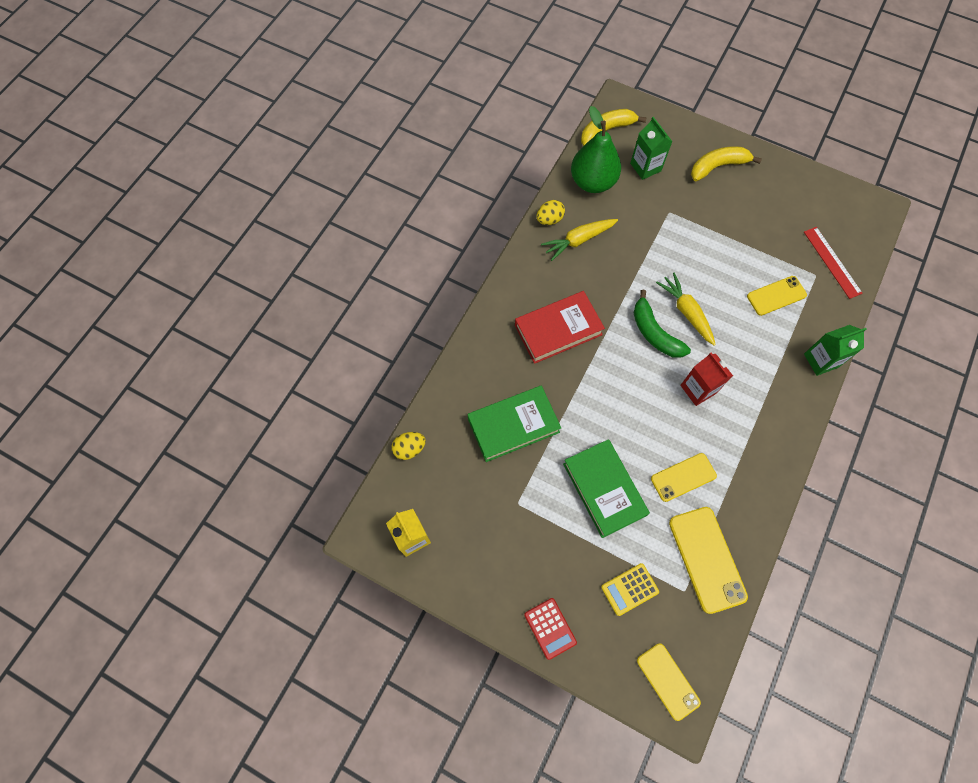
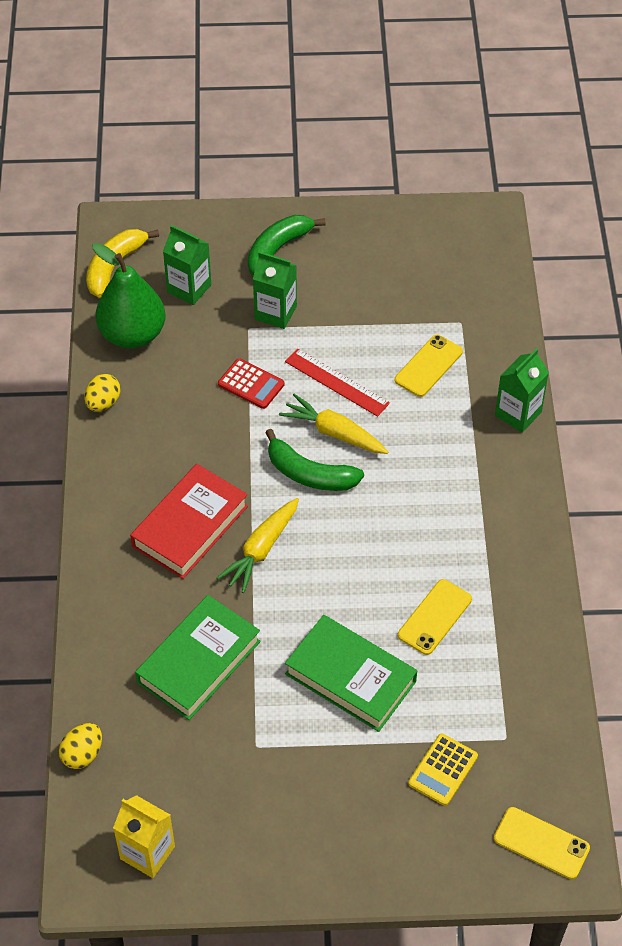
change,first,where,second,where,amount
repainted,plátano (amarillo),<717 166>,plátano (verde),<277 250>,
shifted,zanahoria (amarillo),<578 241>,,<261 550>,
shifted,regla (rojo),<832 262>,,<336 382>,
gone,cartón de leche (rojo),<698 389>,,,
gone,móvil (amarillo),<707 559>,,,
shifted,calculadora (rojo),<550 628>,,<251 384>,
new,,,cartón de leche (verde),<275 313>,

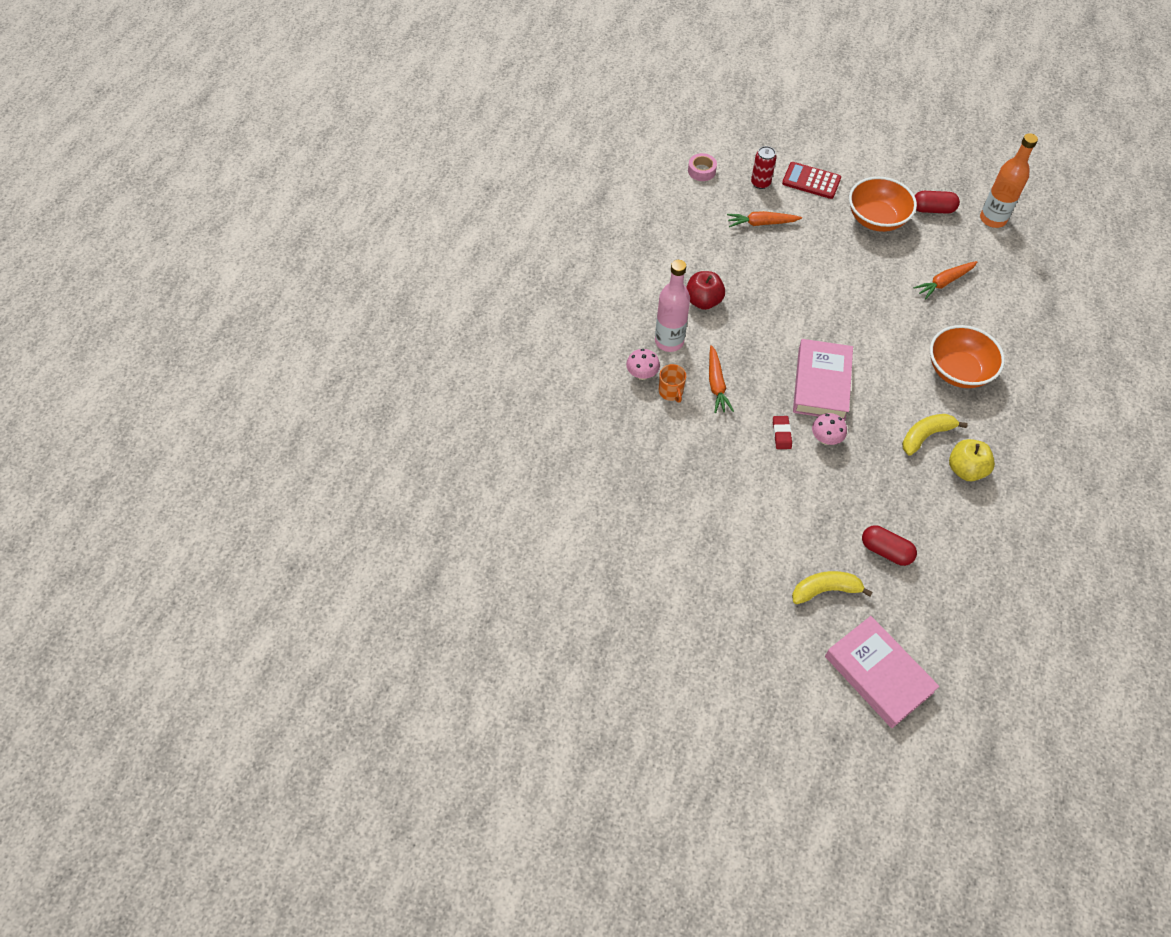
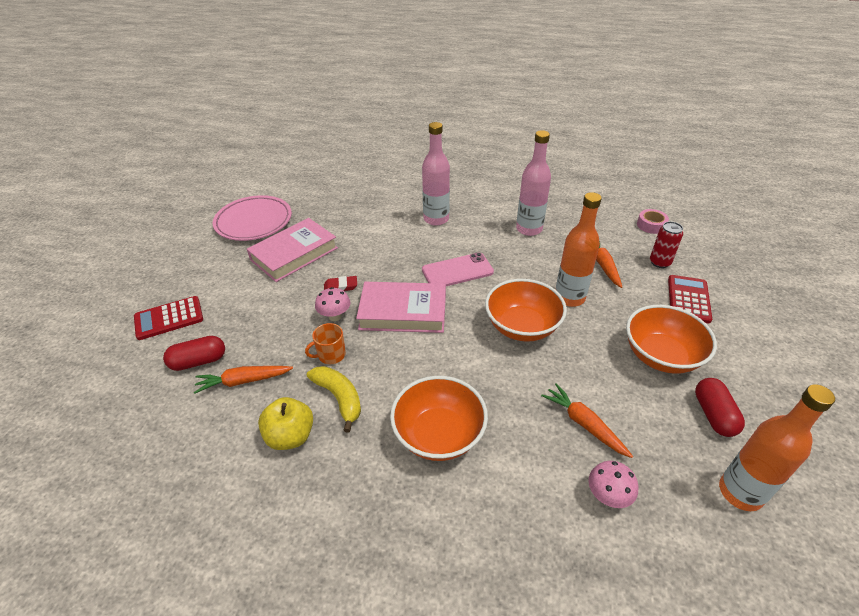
change,first,where,second,where,amount
gone,manzana (rojo),<703 301>,,,
shifted,zanahoria (naranja),<716 384>,,<243 381>,
shifted,seta (rosa),<642 374>,,<607 496>,
shifted,taza (naranja),<671 392>,,<331 355>,
rotated,cápsula (rojo),<886 551>,,<199 361>,45 degrees clockwise
swapped,plátano (amarillo),<825 590>,calculadora (rojo),<169 318>,
shifted,libro (rosa),<878 674>,,<294 254>,
new,,,botella (rosa),<529 229>,
new,,,botella (naranja),<569 298>,
new,,,plato (rosa),<254 222>,
new,,,móvil (rosa),<457 271>,
new,,,cuenco (naranja),<522 326>,

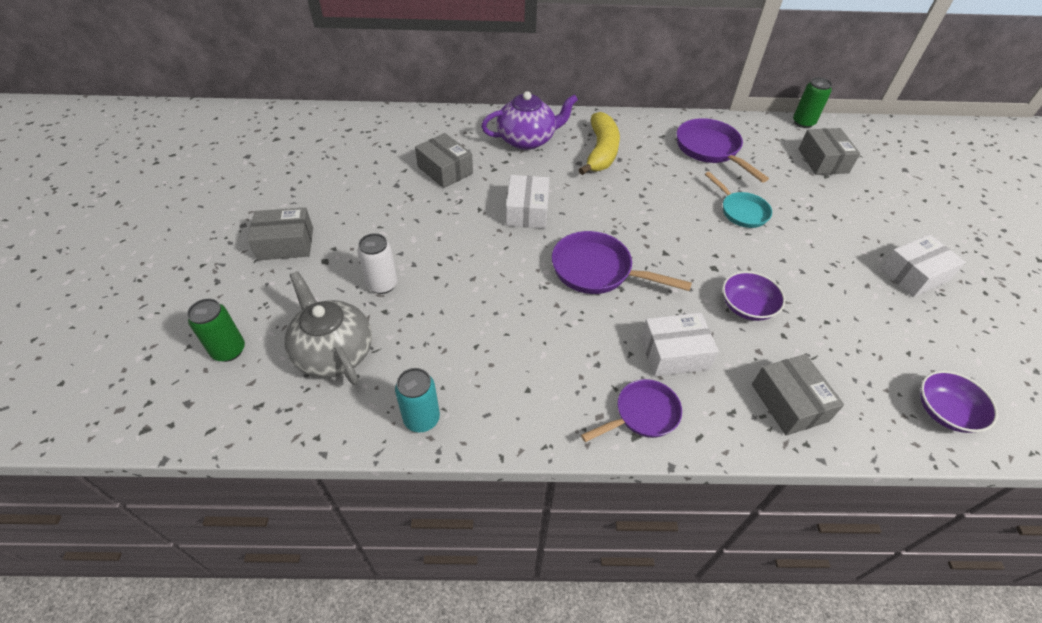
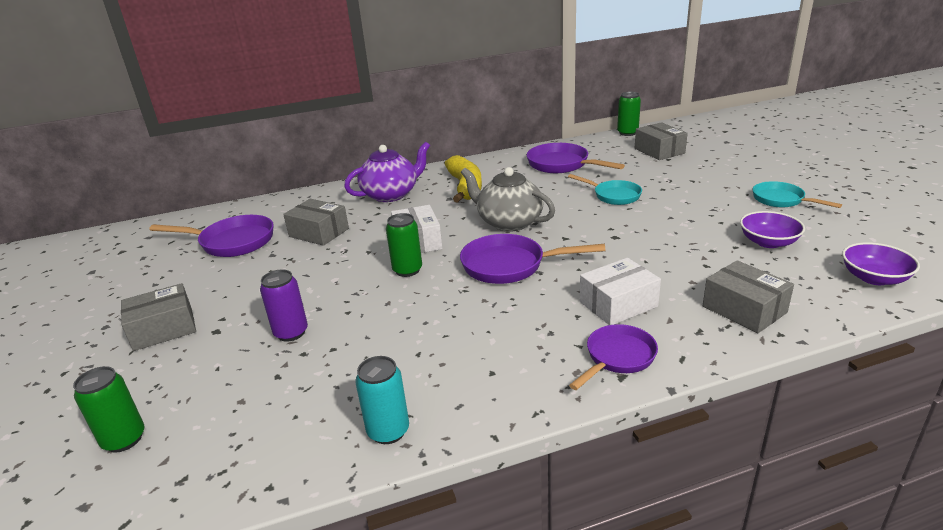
change,first,where,second,where,amount
repainted,lata (blanco),<382 284>,lata (morado),<291 333>,
swapped,caja (blanco),<913 275>,sartén (turquesa),<781 200>,
shifted,tetera (gris),<334 352>,,<509 222>,
shifted,cuenco (morado),<747 307>,,<768 242>,
new,,,lata (verde),<407 270>,
new,,,sartén (morado),<232 242>,

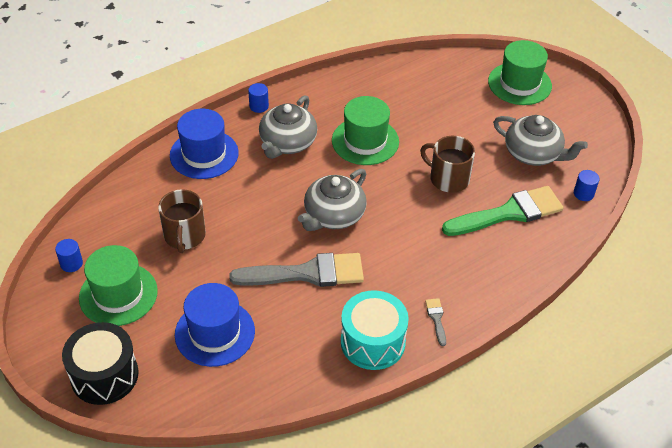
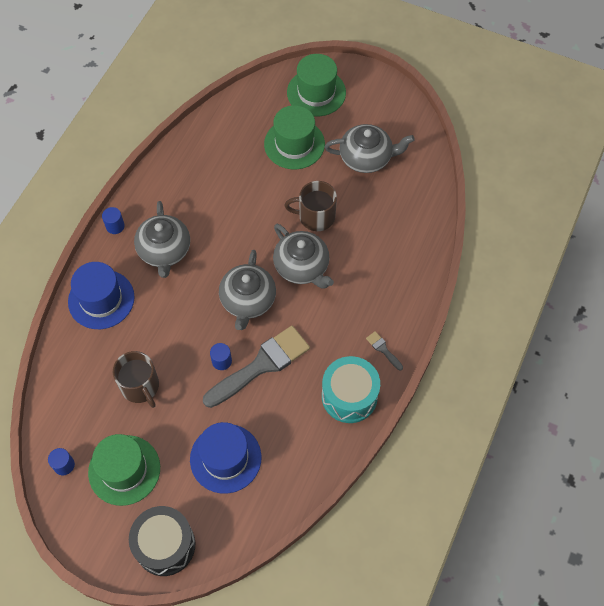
change,first,where,second,where,amount
shifted,sombrero (verde),<365 141>,,<294 144>,
shifted,cilindro (azul),<583 194>,,<221 361>,
gone,pincel (verde),<509 213>,,,
new,,,tetera (gris),<302 266>,

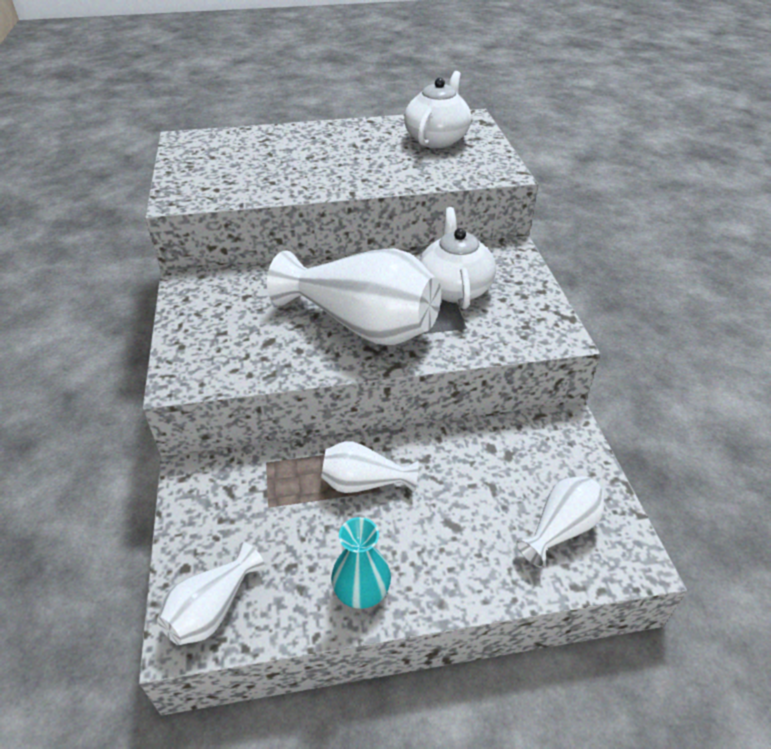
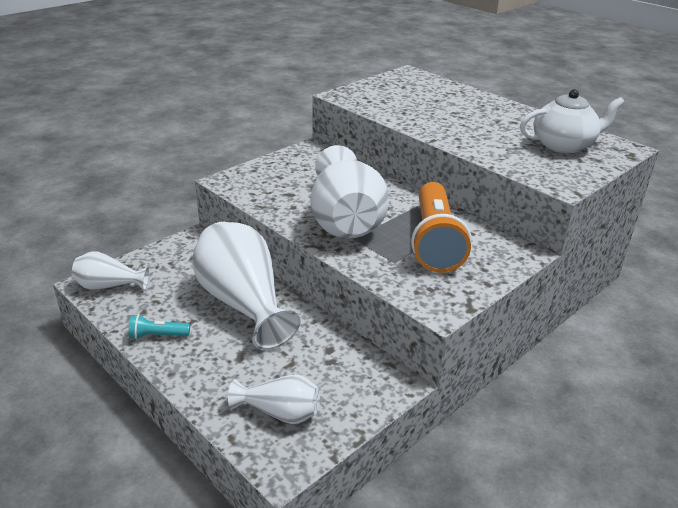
change,first,where,second,where,amount
swapped,tetera (blanco),<454 288>,lámpara de mano (naranja),<435 242>,
scaled,florero (blanco),<364 483>,,<243 303>,x1.96
swapped,florero (turquesa),<361 591>,lámpara de mano (turquesa),<157 336>,

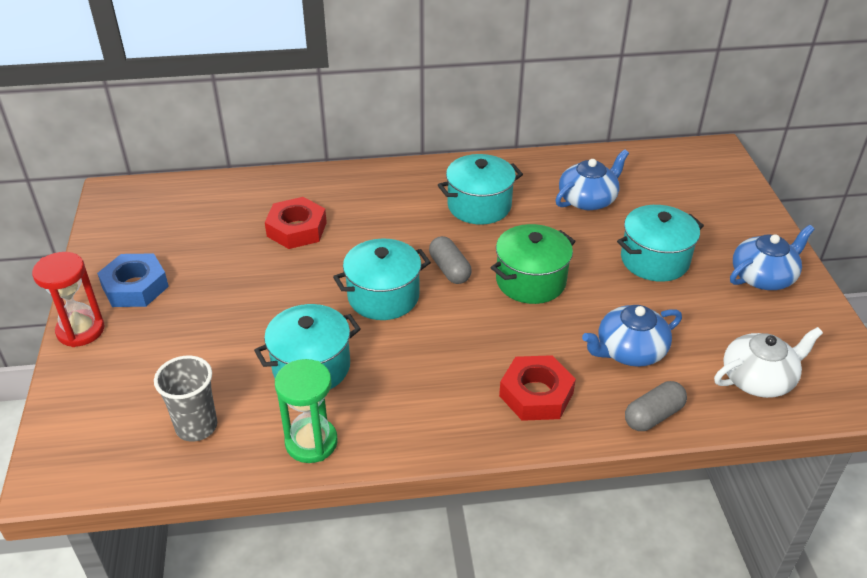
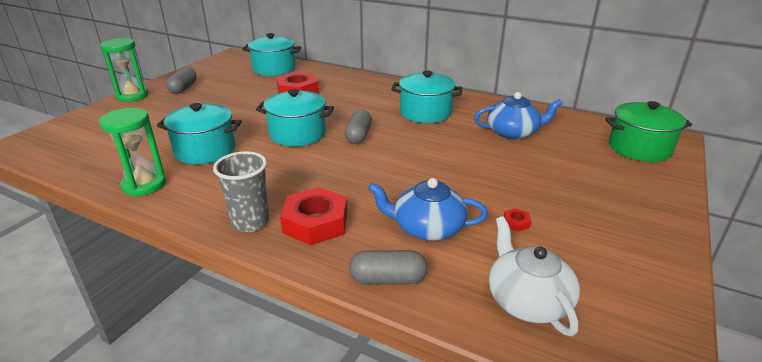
change,first,where,second,where,amount
shifted,olla (turquesa),<654 260>,,<274 69>,
shifted,olla (verde),<530 281>,,<639 148>,
gone,tetera (azul),<763 276>,,,
repainted,reloj de arena (rojo),<80 330>,reloj de arena (verde),<132 96>,
swapped,tuerca (azul),<135 287>,cápsula (gris),<183 88>,
rotated,tetera (blanco),<758 379>,,<527 300>,120 degrees counterclockwise
shifted,vaso (gris),<196 427>,,<250 222>,
new,,,tuerca (rojo),<516 222>,

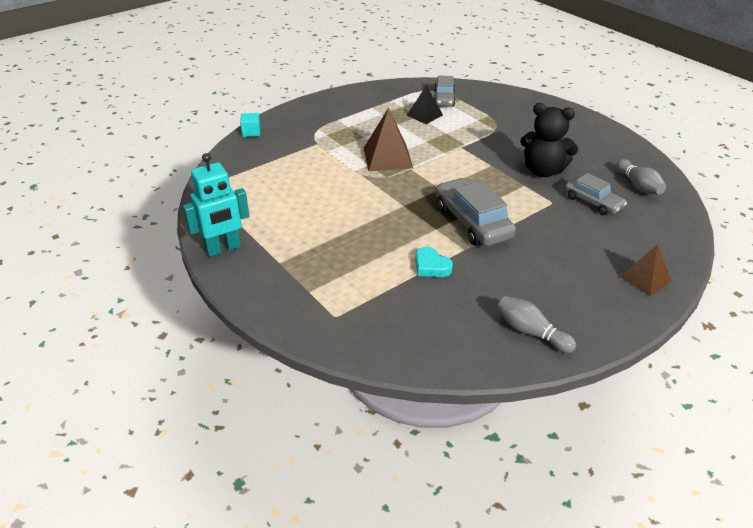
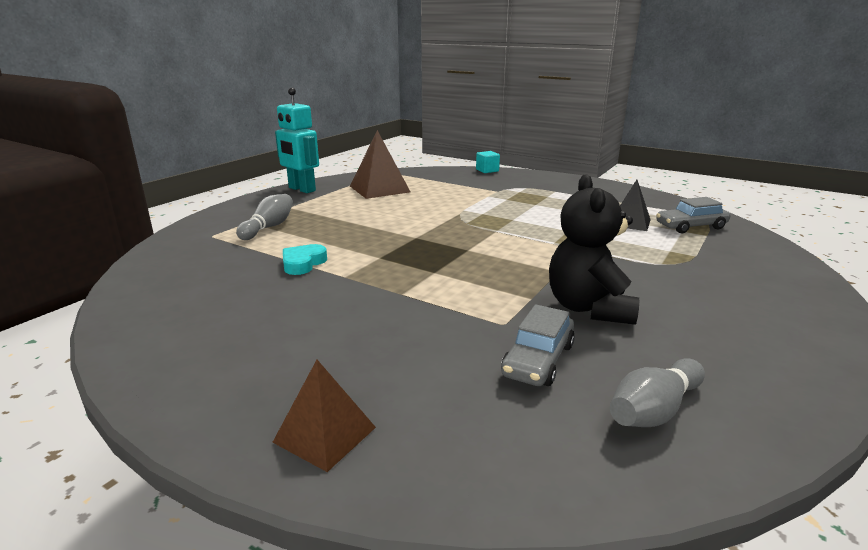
change,first,where,second,where,amount
shifted,pirámide (marrón),<387 157>,,<379 189>,
gone,coche (gris),<472 222>,,,
shifted,bolo (gris),<531 332>,,<268 227>,

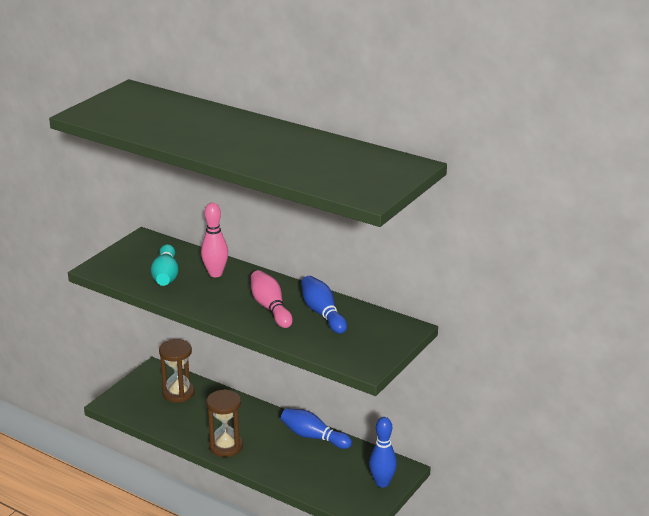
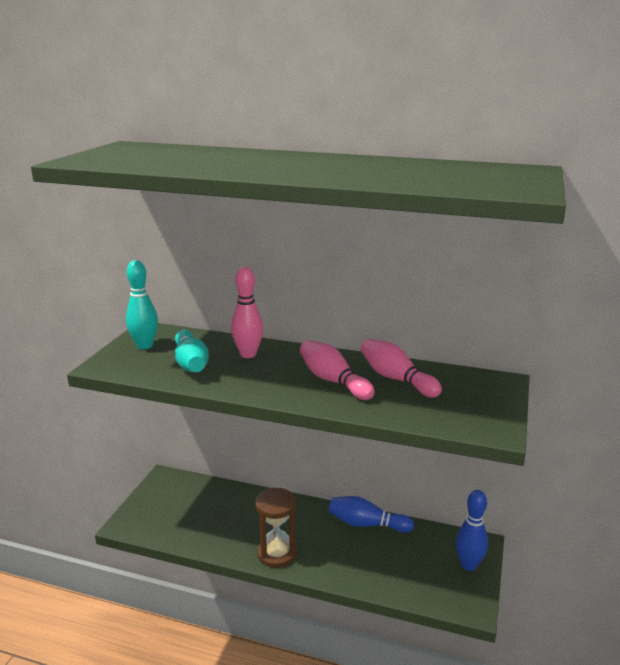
change,first,where,second,where,amount
repainted,bolo (azul),<322 313>,bolo (rosa),<396 379>,
gone,reloj de arena (marrón),<178 393>,,,
new,,,bolo (turquesa),<145 346>,

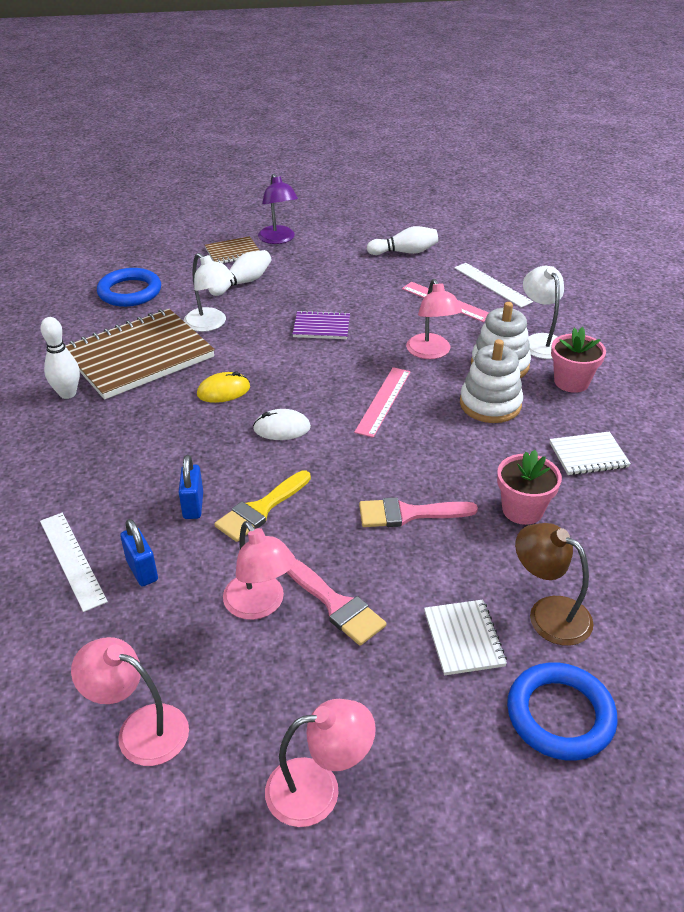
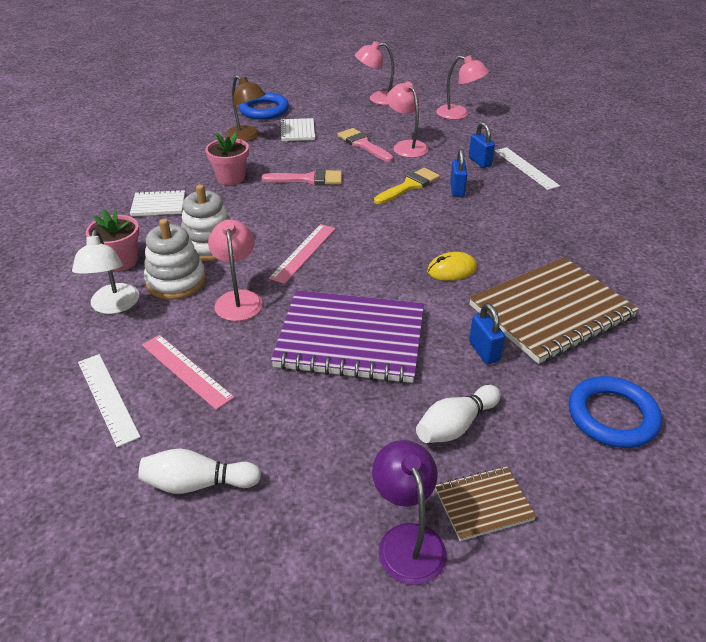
change,first,where,second,where,amount
swapped,lámpara (blanco),<210 324>,candado (azul),<484 351>,
scaled,cuaderno (morado),<321 327>,,<350 339>,x2.14
gone,bolo (blanco),<67 394>,,,
gone,ratón (blanco),<282 428>,,,

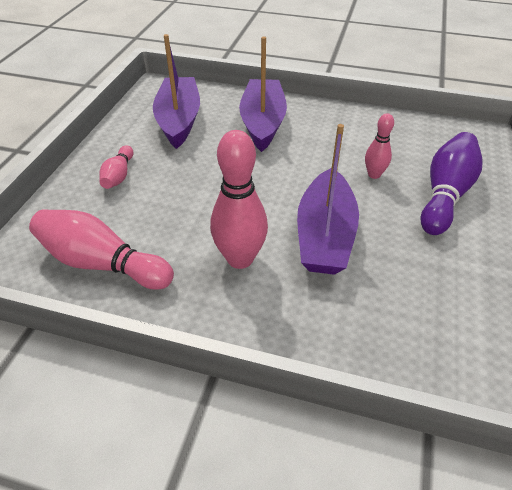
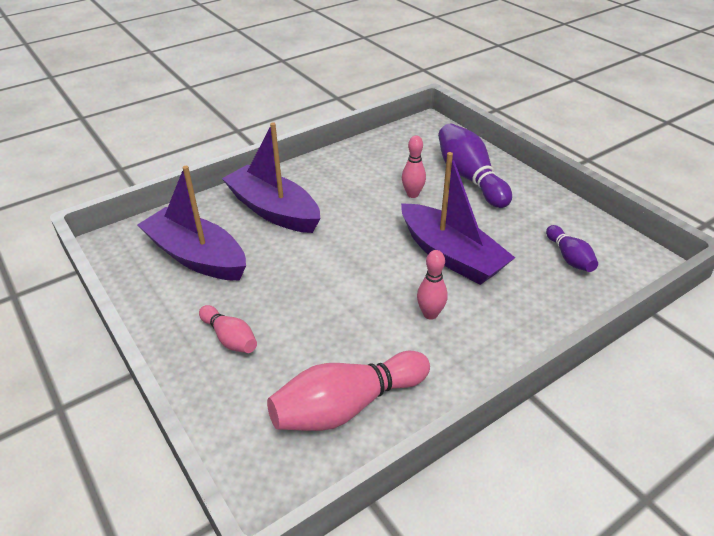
change,first,where,second,where,amount
scaled,bolo (rosa),<240 258>,,<430 314>,x0.55
new,,,bolo (morado),<569 257>,

